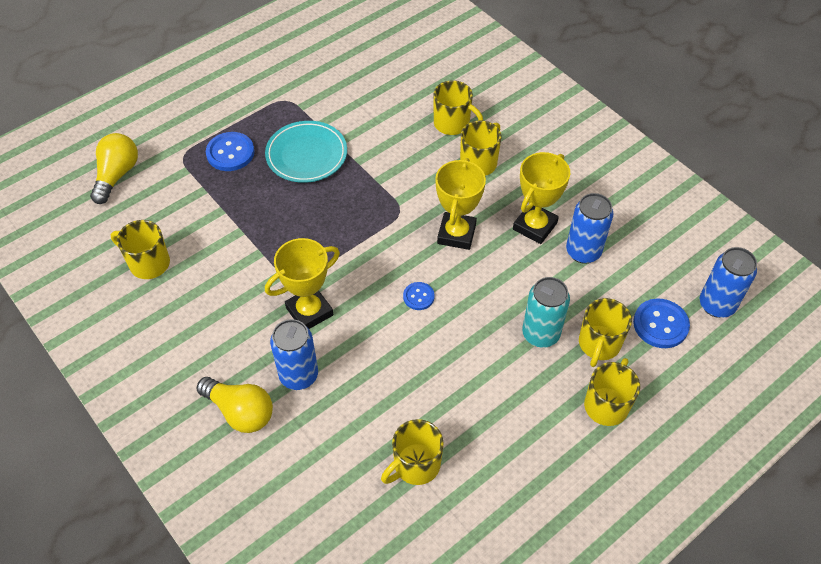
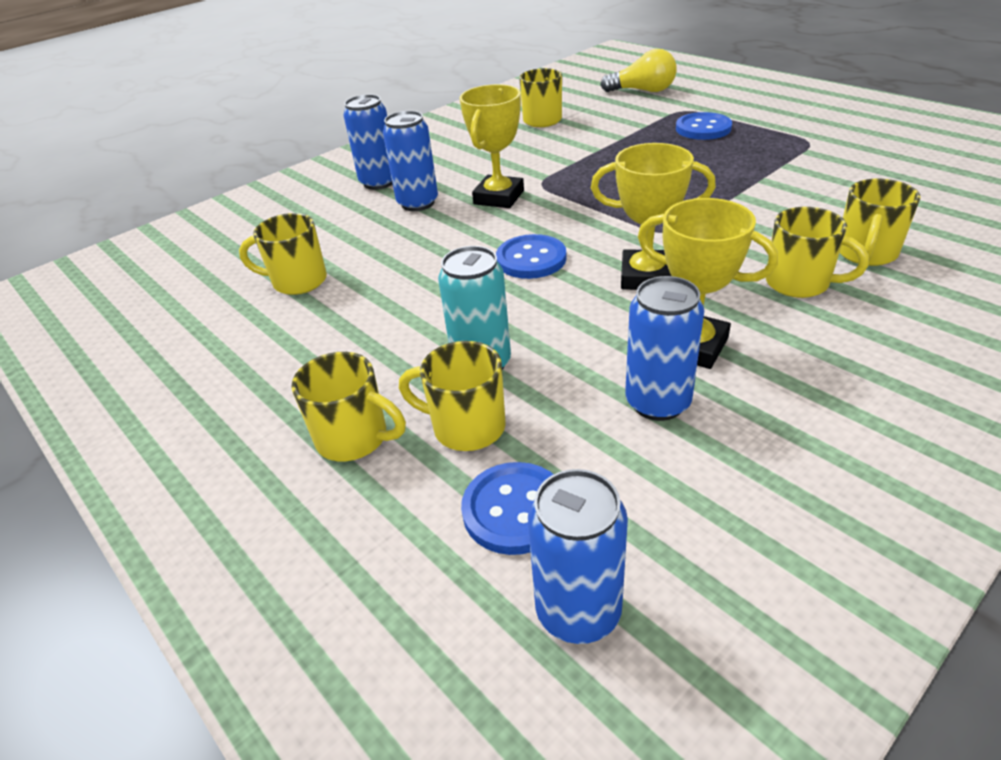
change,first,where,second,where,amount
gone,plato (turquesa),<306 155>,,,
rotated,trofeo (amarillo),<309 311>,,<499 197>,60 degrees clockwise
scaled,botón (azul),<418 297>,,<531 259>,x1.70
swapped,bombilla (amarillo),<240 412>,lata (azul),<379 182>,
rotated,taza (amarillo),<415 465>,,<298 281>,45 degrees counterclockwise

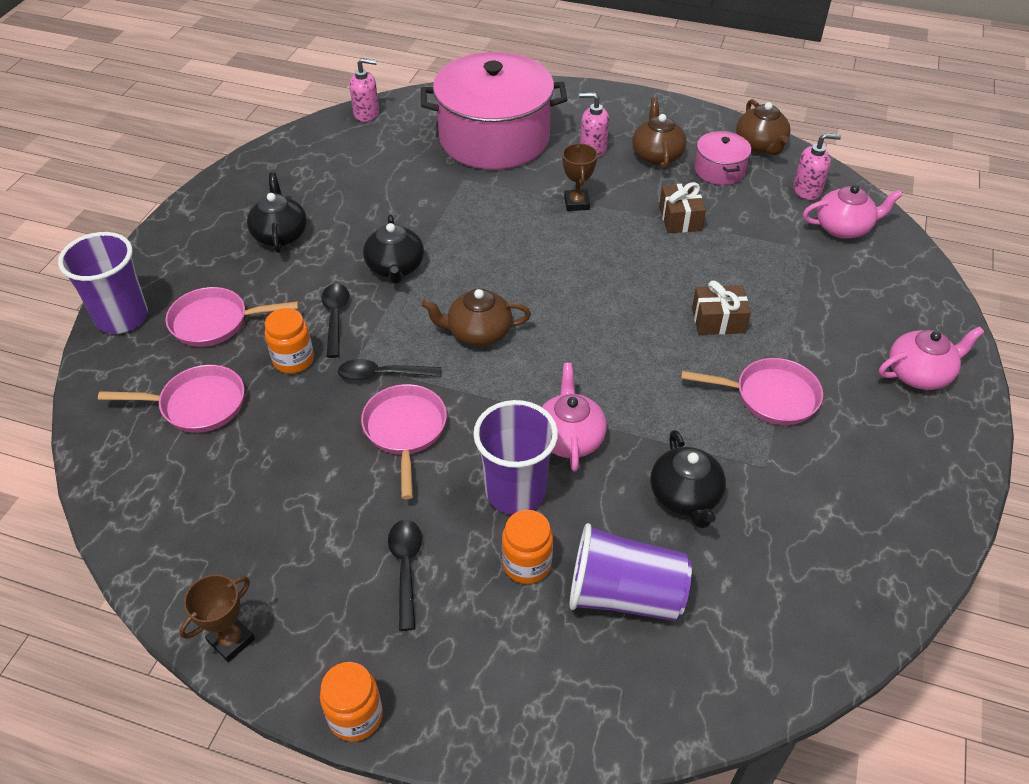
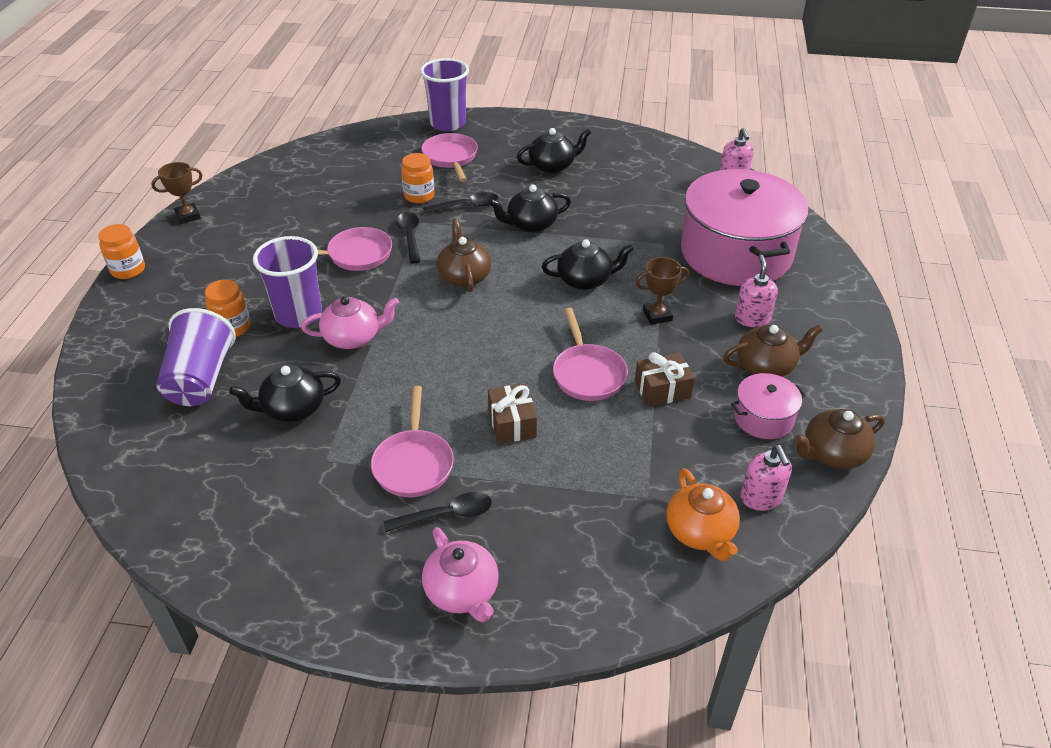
change,first,where,second,where,amount
repainted,tetera (rosa),<843 228>,tetera (naranja),<700 532>,
shifted,sartén (rosa),<197 404>,,<587 374>,
shifted,cuchara (negro),<406 568>,,<446 515>,
rotated,trofeo (marrón),<231 640>,,<188 216>,60 degrees counterclockwise
new,,,tetera (negro),<585 280>,

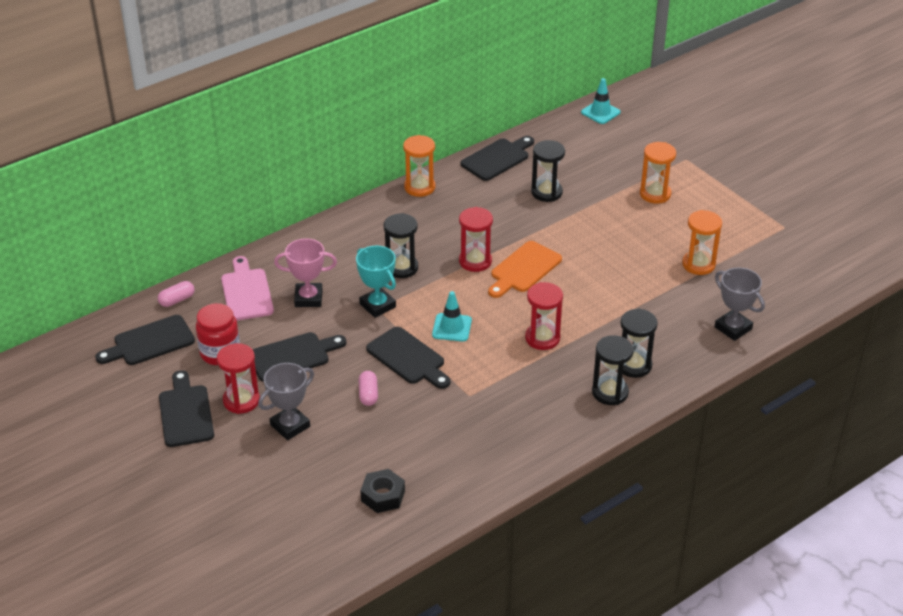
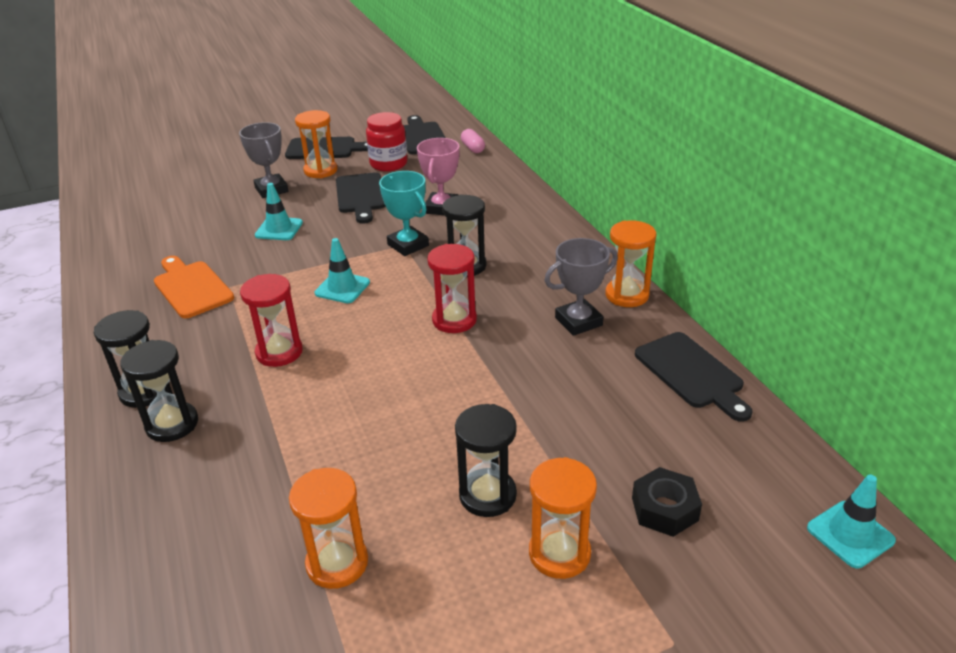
change,first,where,second,where,amount
shifted,reloj de arena (negro),<546 192>,,<487 495>,
shifted,tabla de cortar (naranja),<524 269>,,<192 287>,
rotated,trofeo (turquesa),<377 305>,,<408 245>,75 degrees clockwise
gone,tabla de cortar (rosa),<246 292>,,,
shifted,trofeo (gris),<733 328>,,<578 321>,
gone,tabla de cortar (negro),<408 358>,,,
repainted,reloj de arena (rojo),<241 400>,reloj de arena (naranja),<320 171>,
swapped,cápsula (rosa),<368 394>,cono de tráfico (turquesa),<279 229>,
shifted,tuerca (negro),<383 496>,,<664 509>,

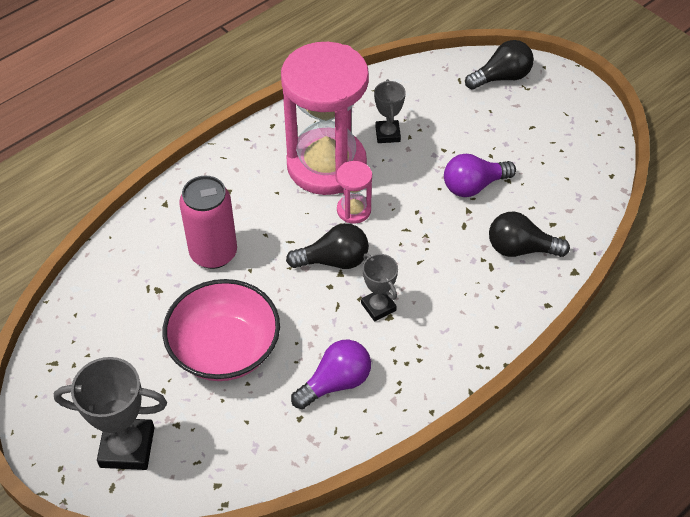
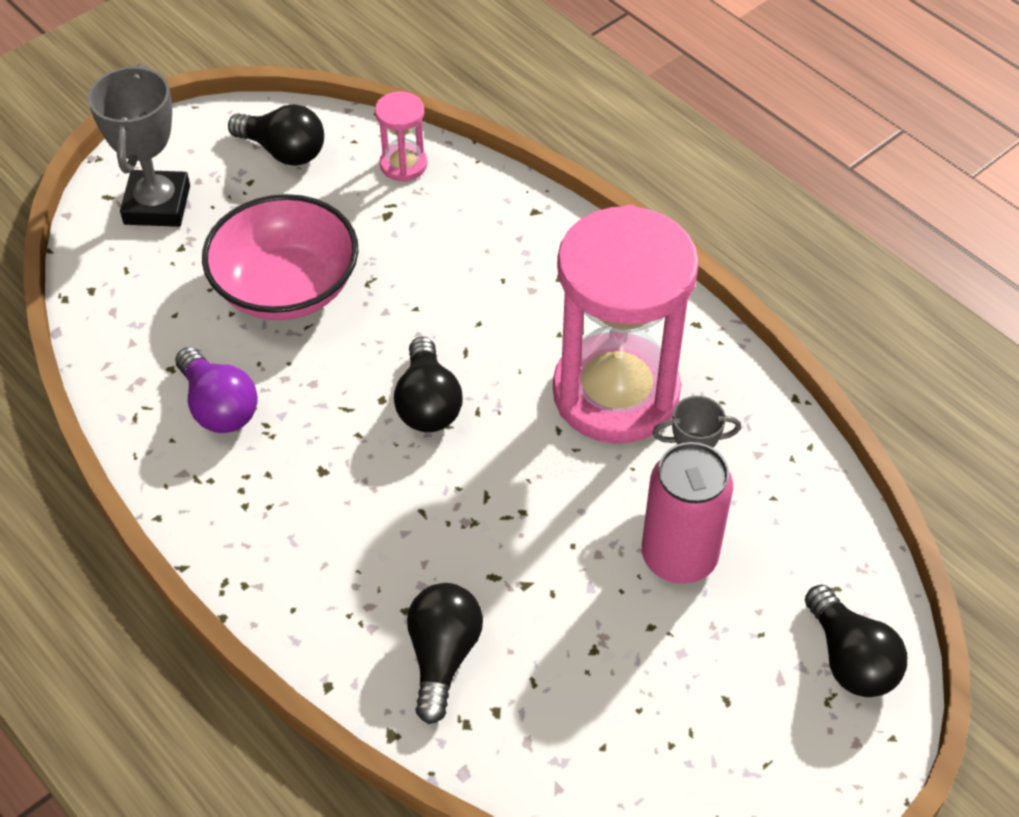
change,first,where,second,where,amount
gone,bombilla (morado),<473 186>,,,
shifted,reloj de arena (rosa),<354 210>,,<403 165>,
shifted,lata (rosa),<213 253>,,<679 557>,
gone,trofeo (gris),<378 307>,,,
new,,,bombilla (negro),<283 151>,

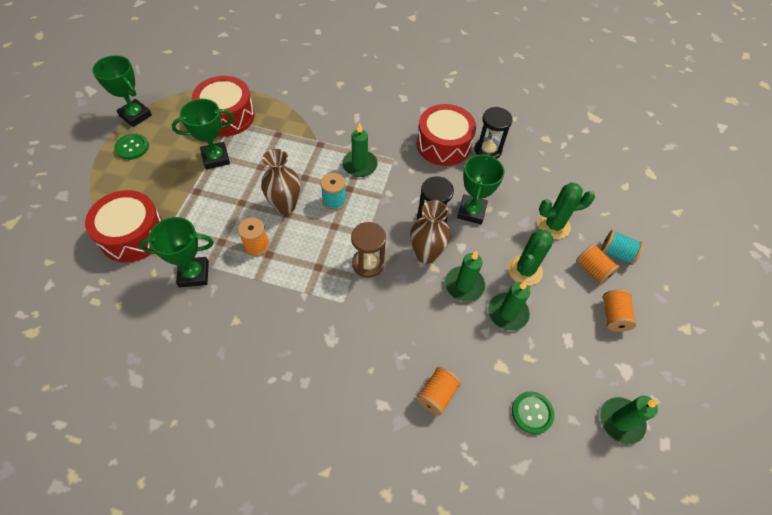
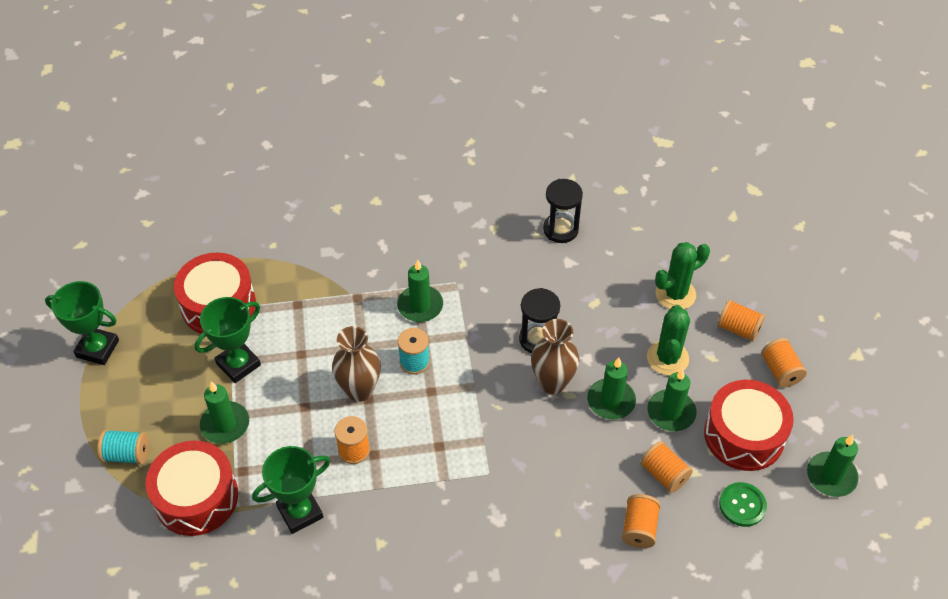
change,first,where,second,where,amount
shifted,tambor (rojo),<443 144>,,<744 435>,
gone,botón (verde),<132 147>,,,
gone,trofeo (verde),<471 211>,,,
gone,reloj de arena (marrón),<368 264>,,,
shifted,carrete (turquesa),<616 253>,,<127 454>,
new,,,vela (verde),<225 424>,
new,,,carrete (naranja),<664 474>,

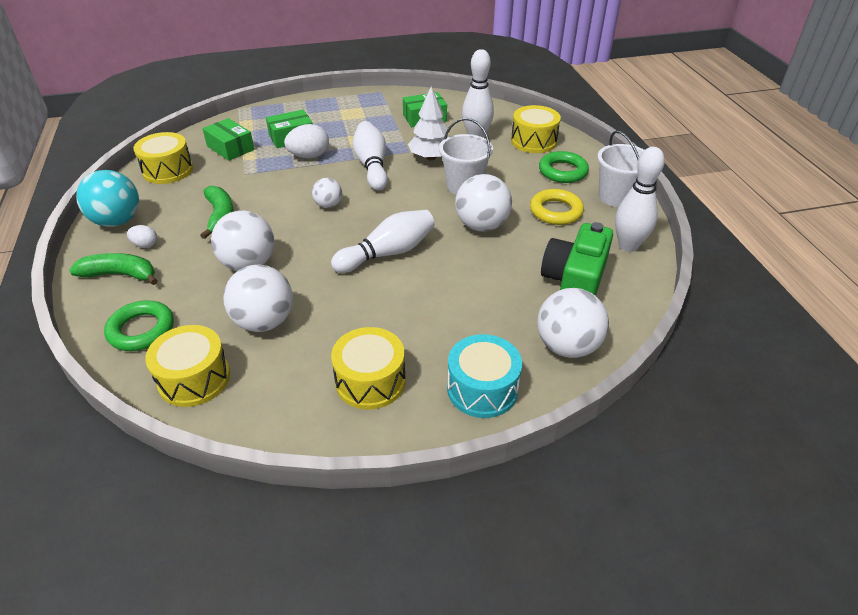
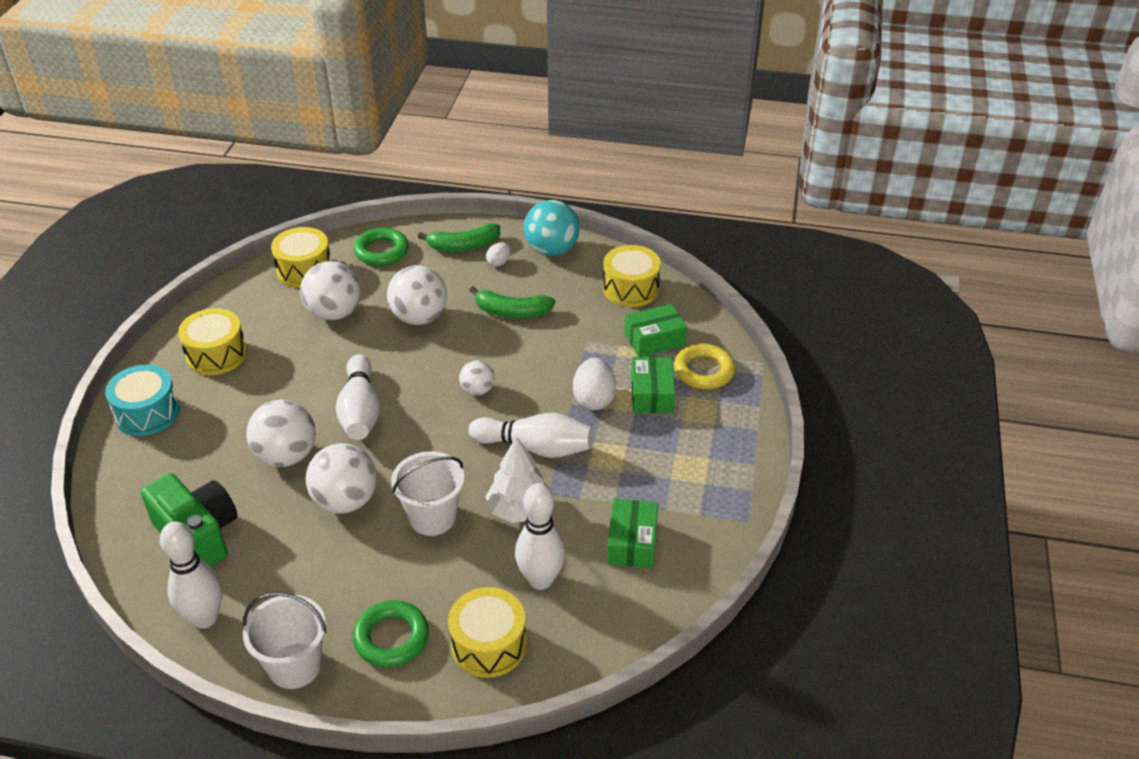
change,first,where,second,where,amount
shifted,anillo (amarillo),<556 211>,,<703 371>,
rotated,plátano (verde),<120 275>,,<464 246>,45 degrees clockwise
shifted,pelota (blanco),<567 346>,,<286 456>,

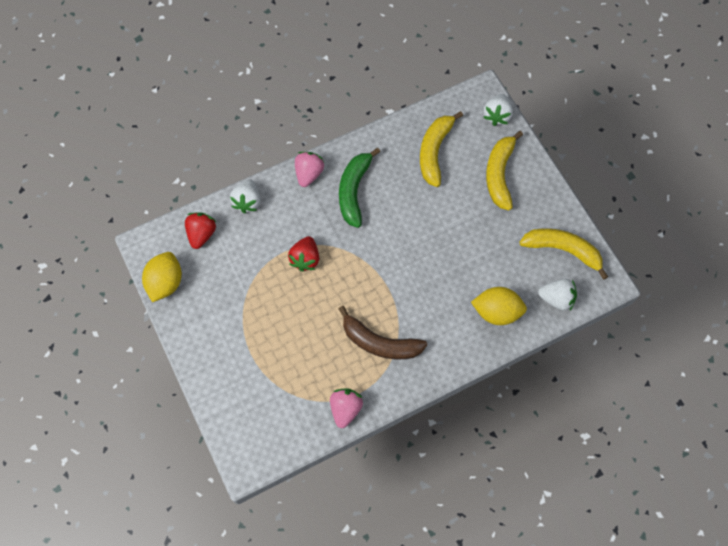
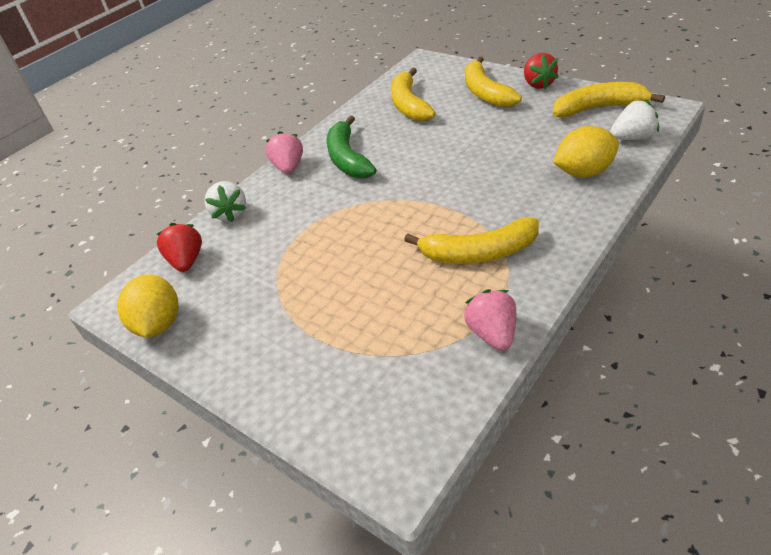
change,first,where,second,where,amount
gone,fresa (blanco),<497 115>,,,
shifted,fresa (rojo),<305 259>,,<538 84>,
repainted,plátano (marrón),<379 342>,plátano (amarillo),<478 253>,

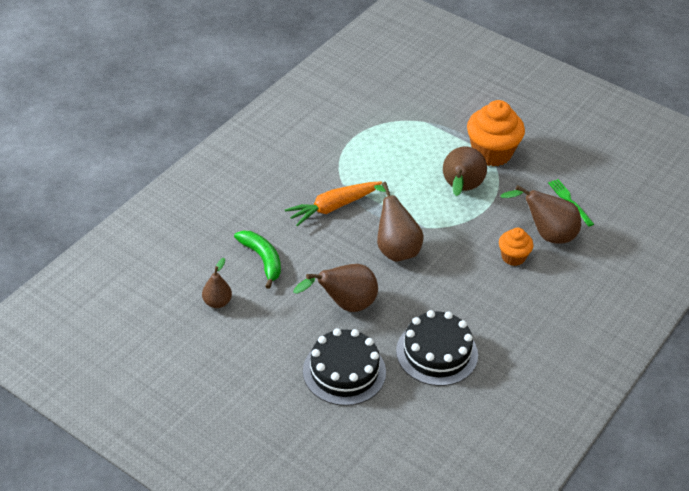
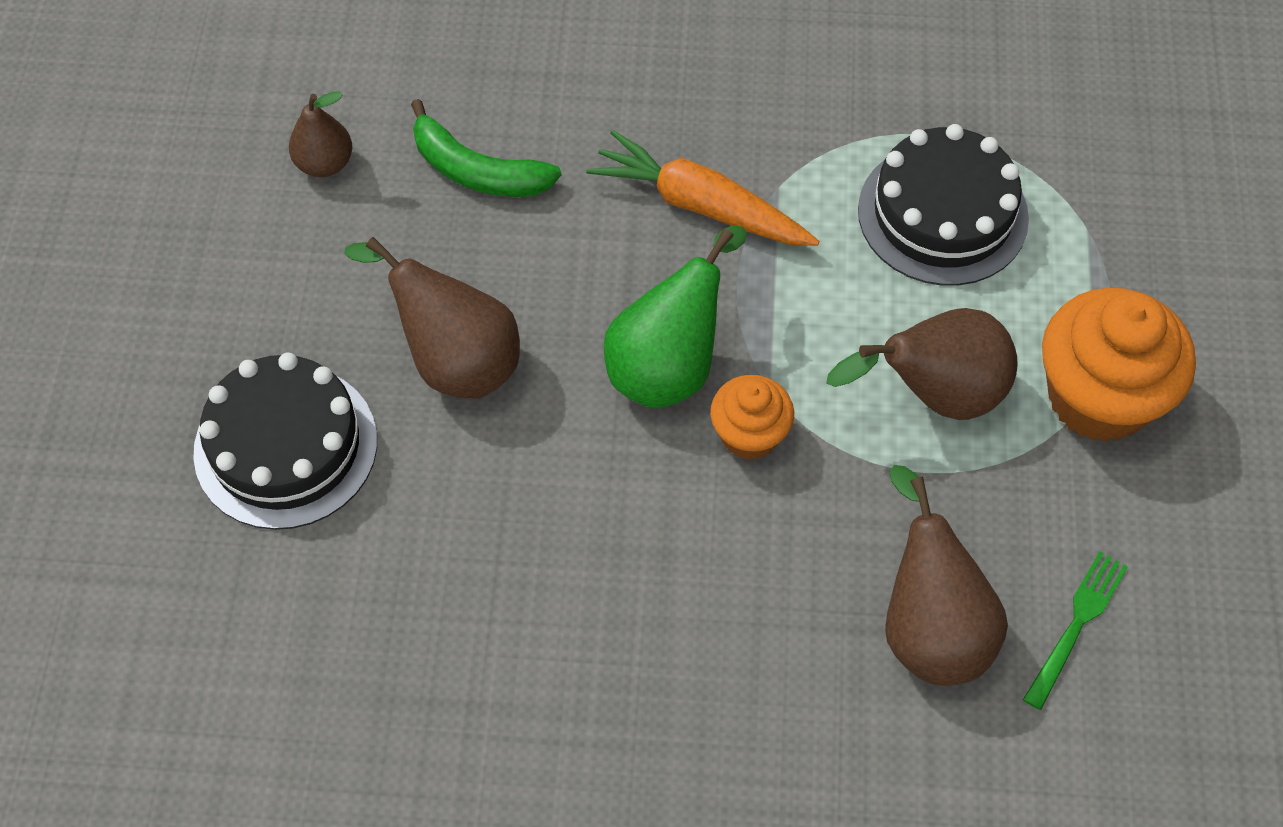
change,first,where,second,where,amount
repainted,pera (marrón),<395 248>,pera (verde),<669 365>,
shifted,magdalena (naranja),<513 257>,,<749 435>,
rotated,plátano (verde),<262 259>,,<477 171>,90 degrees clockwise
shifted,tarta (negro),<437 353>,,<942 214>,

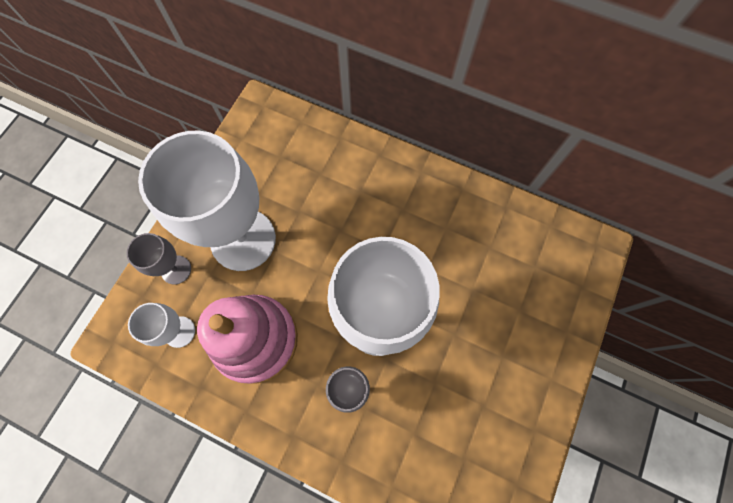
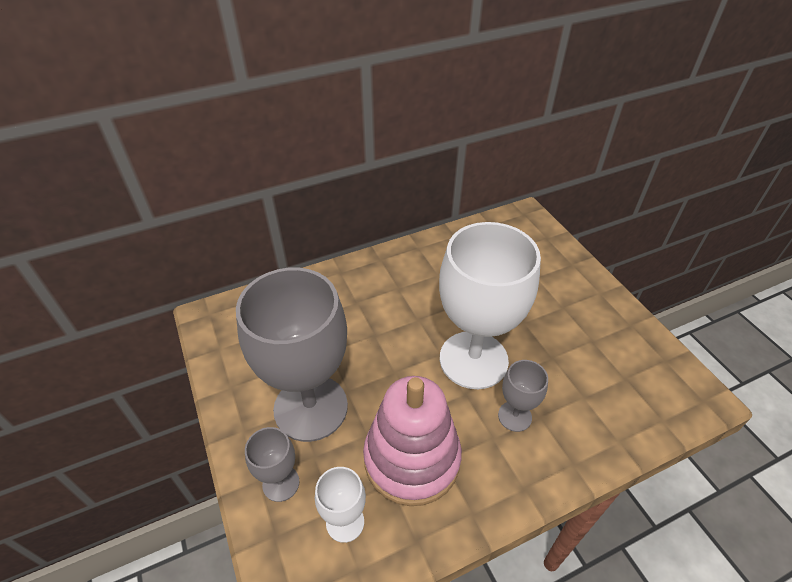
change,first,where,second,where,amount
repainted,copa (blanco),<243 239>,copa (gris),<311 407>,

